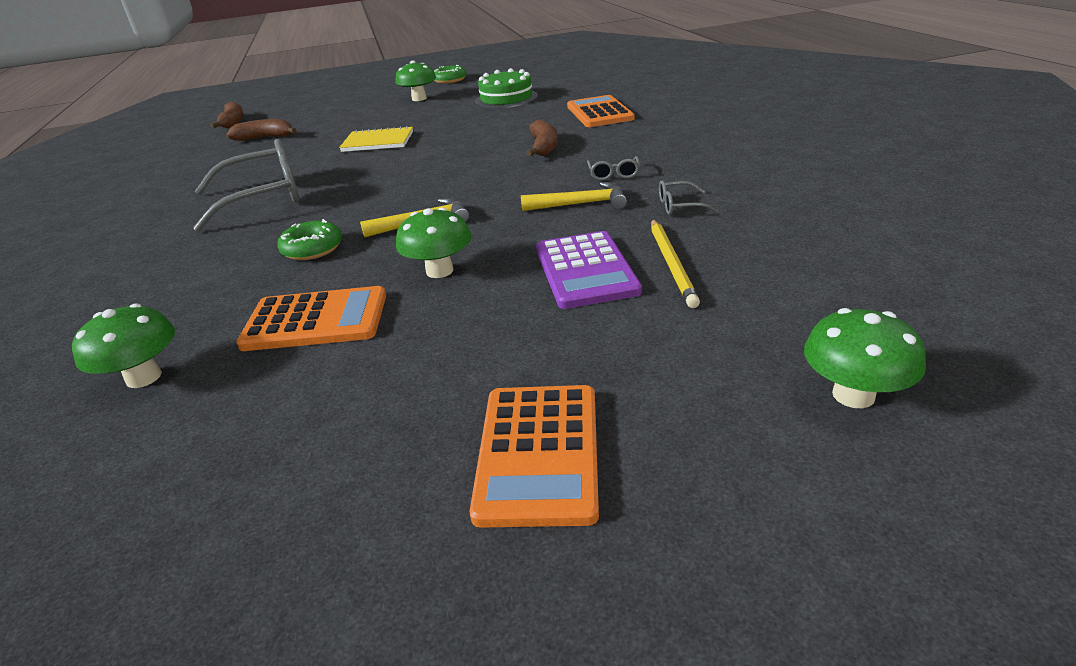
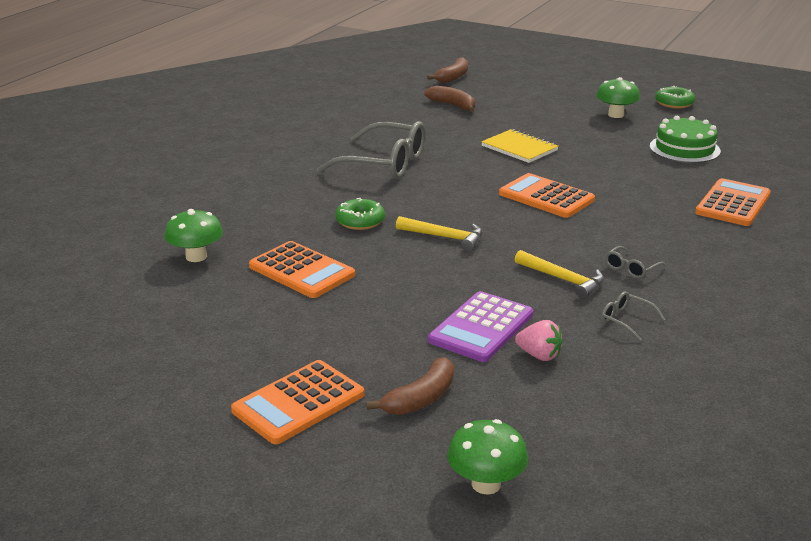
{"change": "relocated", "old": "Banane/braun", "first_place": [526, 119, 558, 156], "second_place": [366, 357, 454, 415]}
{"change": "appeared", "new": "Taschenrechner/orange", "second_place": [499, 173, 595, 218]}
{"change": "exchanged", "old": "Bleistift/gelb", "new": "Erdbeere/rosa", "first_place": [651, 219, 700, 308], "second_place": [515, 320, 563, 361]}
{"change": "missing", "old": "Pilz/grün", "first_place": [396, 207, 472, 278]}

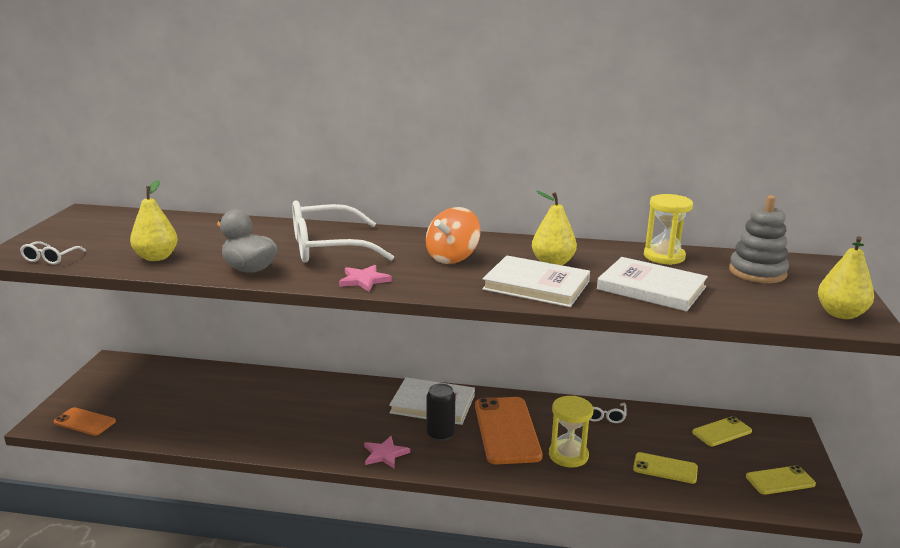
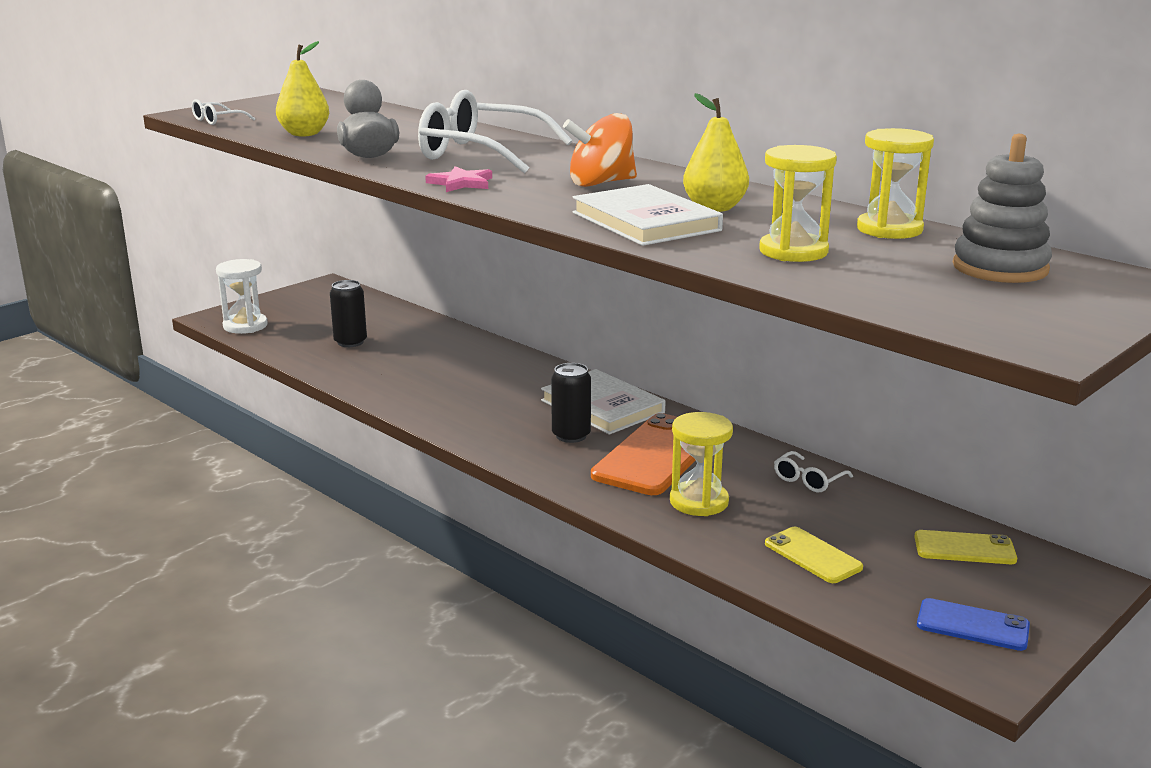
{"change": "exchanged", "old": "Handy/orange", "new": "Sanduhr/weiß", "first_place": [54, 407, 116, 436], "second_place": [216, 259, 268, 334]}
{"change": "appeared", "new": "Dose/schwarz", "second_place": [330, 280, 367, 347]}
{"change": "exchanged", "old": "Buch/weiß", "new": "Sanduhr/gelb", "first_place": [597, 257, 708, 311], "second_place": [759, 145, 837, 262]}
{"change": "colour", "old": "Handy/gelb", "new": "Handy/blau", "first_place": [746, 465, 816, 495], "second_place": [917, 598, 1030, 651]}
{"change": "missing", "old": "Stern/rosa", "first_place": [364, 436, 410, 468]}
{"change": "missing", "old": "Birne/gelb", "first_place": [818, 236, 874, 319]}

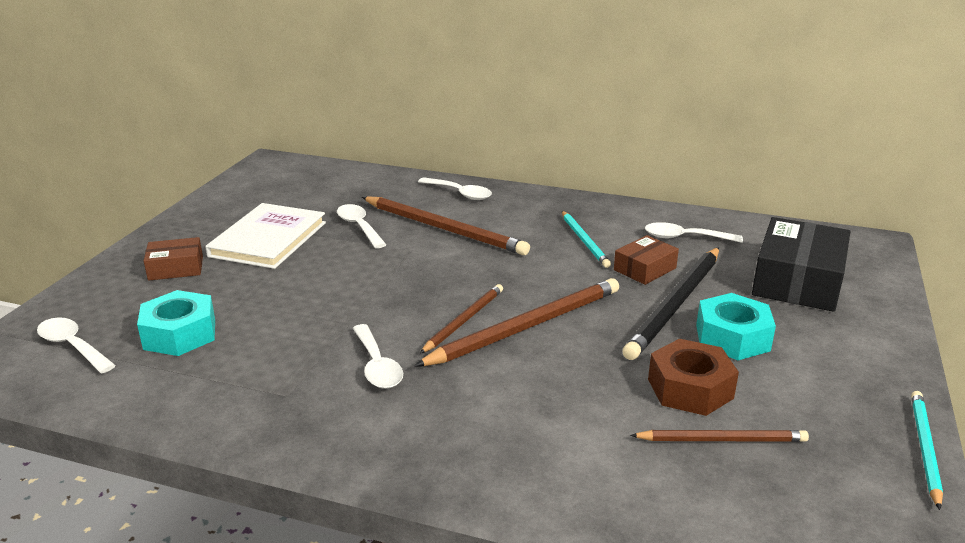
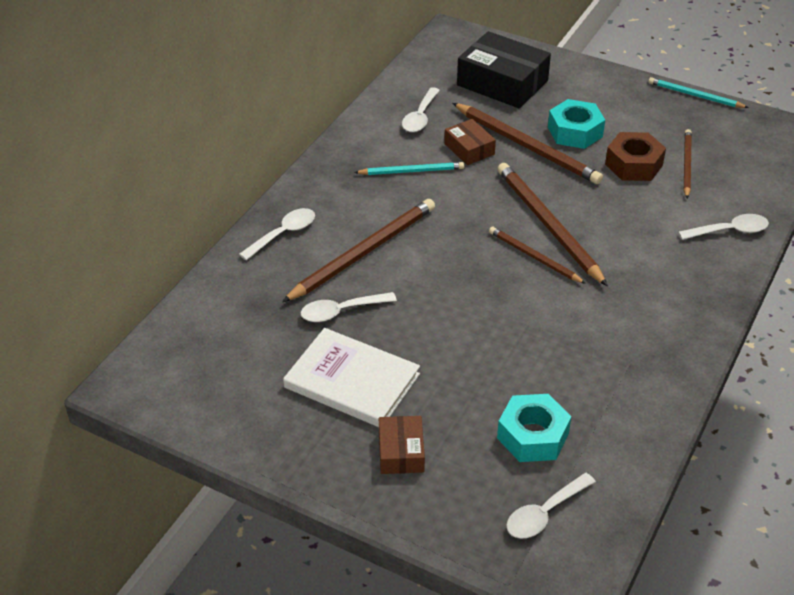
{"change": "colour", "old": "Bleistift/schwarz", "new": "Bleistift/braun", "first_place": [622, 247, 719, 360], "second_place": [453, 103, 603, 184]}
{"change": "relocated", "old": "Löffel/weiß", "first_place": [353, 324, 403, 389], "second_place": [678, 214, 769, 240]}

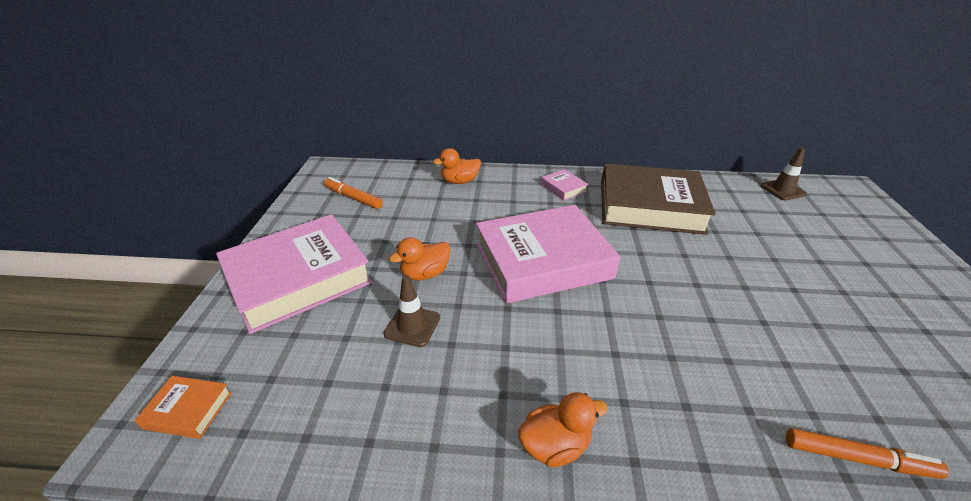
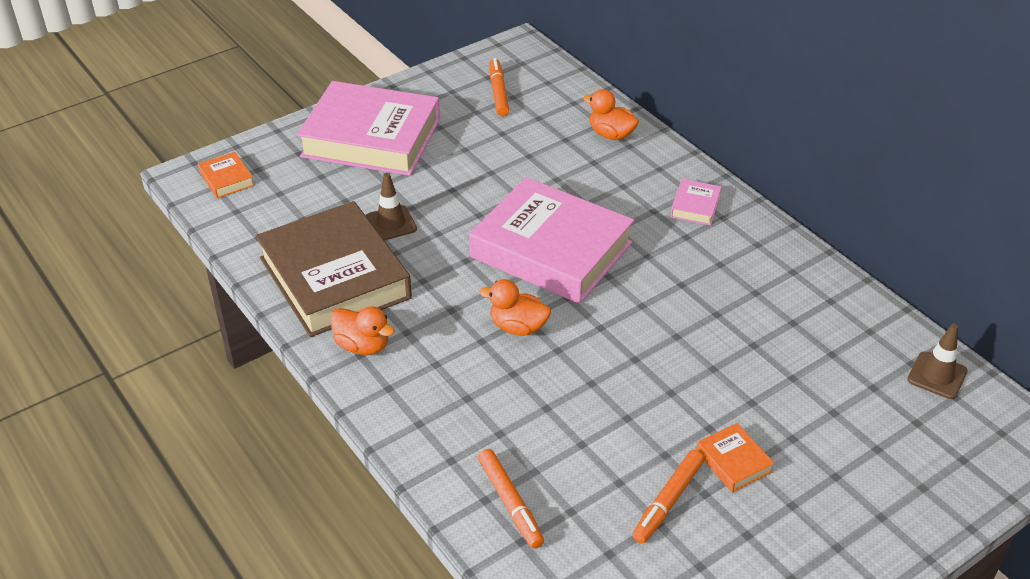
{"change": "relocated", "old": "Buch/braun", "first_place": [601, 163, 716, 235], "second_place": [256, 201, 412, 337]}
{"change": "relocated", "old": "Ente/orange", "first_place": [389, 237, 451, 280], "second_place": [480, 279, 551, 336]}
{"change": "appeared", "new": "Filzstift/orange", "second_place": [632, 450, 704, 543]}
{"change": "appeared", "new": "Buch/orange", "second_place": [696, 423, 775, 493]}

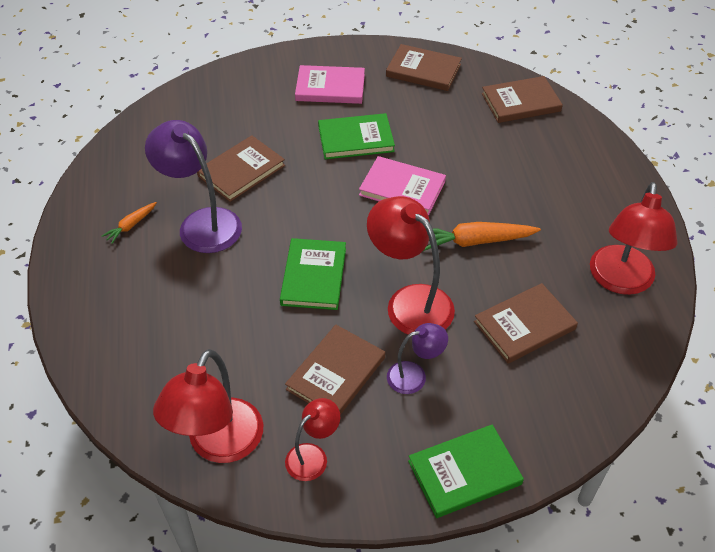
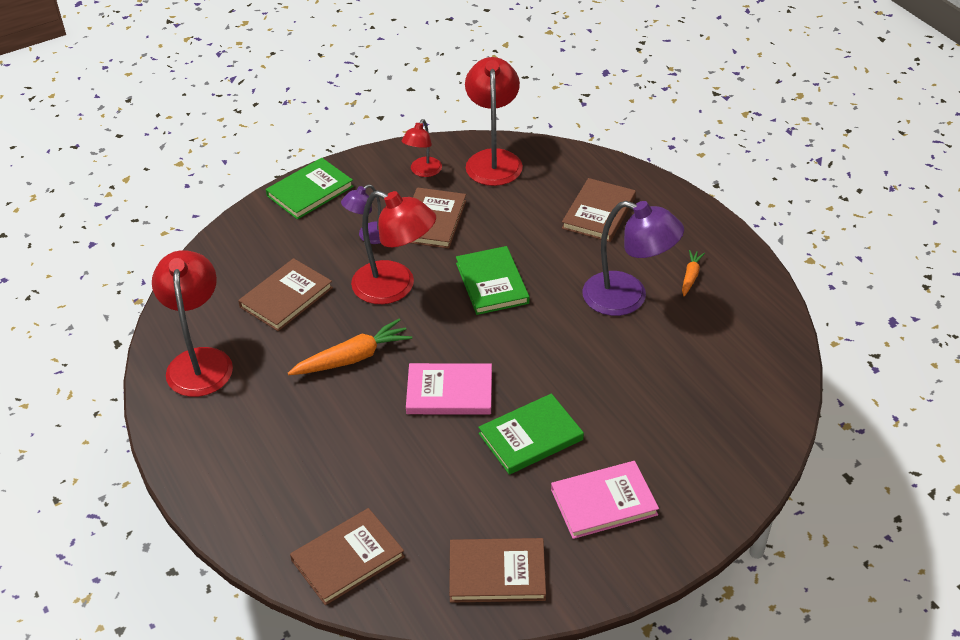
{"change": "relocated", "old": "Buch/braun", "first_place": [197, 135, 285, 202], "second_place": [562, 178, 636, 242]}

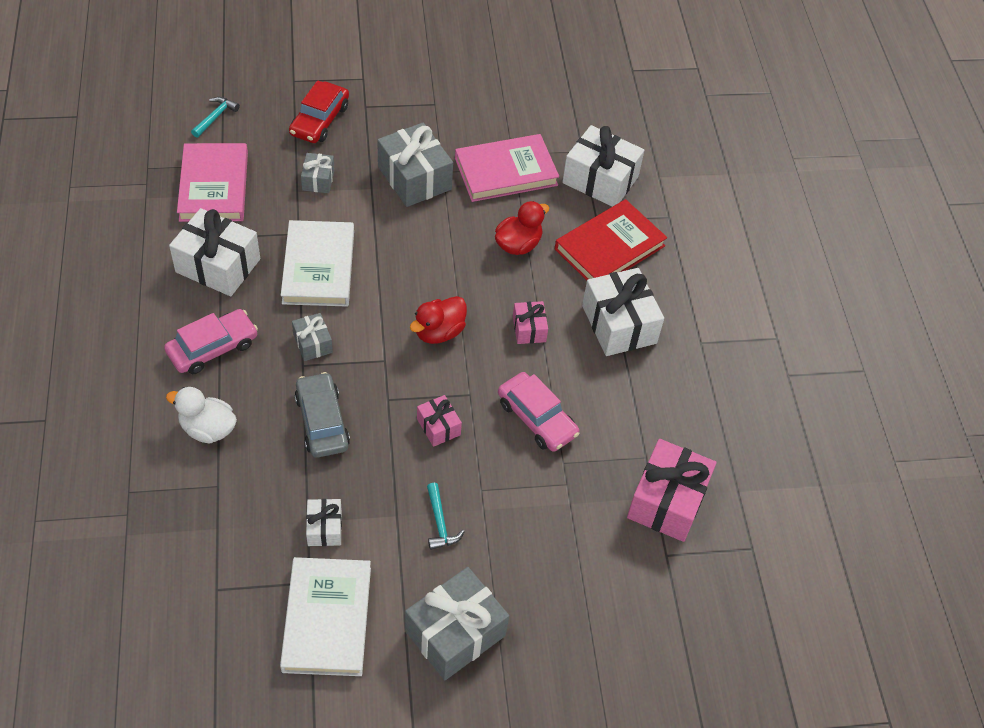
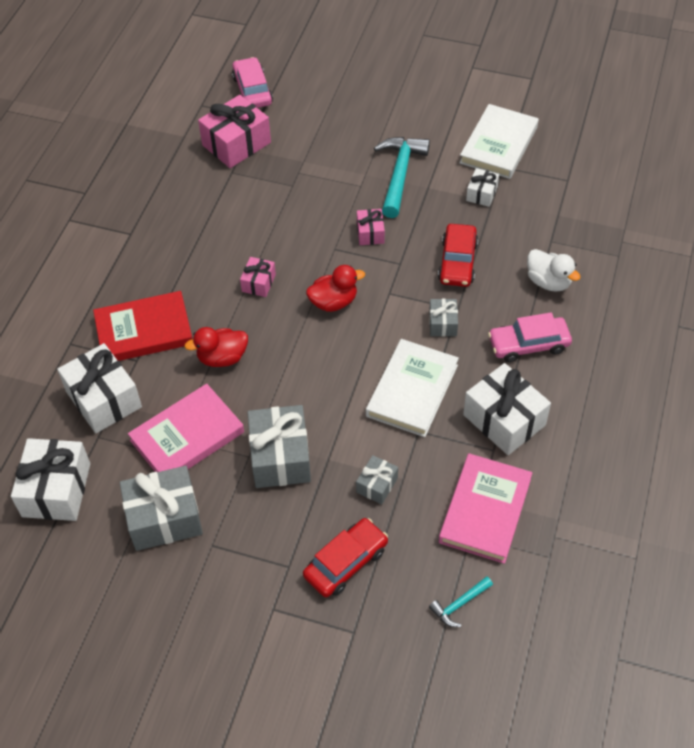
{"change": "relocated", "old": "Geschenk/weiß", "first_place": [582, 268, 664, 356], "second_place": [11, 438, 90, 521]}
{"change": "relocated", "old": "Geschenk/grau", "first_place": [405, 567, 509, 680], "second_place": [120, 466, 203, 551]}
{"change": "spun", "old": "Buch/rosa", "first_place": [455, 134, 559, 202], "second_place": [128, 384, 244, 472], "degrees": -45}
{"change": "relocated", "old": "Auto/rosa", "first_place": [498, 372, 579, 452], "second_place": [232, 57, 273, 108]}
{"change": "size", "old": "Hammer/türkis", "first_place": [427, 483, 465, 550], "second_place": [374, 137, 430, 218], "factor": 1.98}
{"change": "colour", "old": "Auto/grau", "new": "Auto/rot", "first_place": [294, 372, 350, 458], "second_place": [438, 224, 478, 287]}

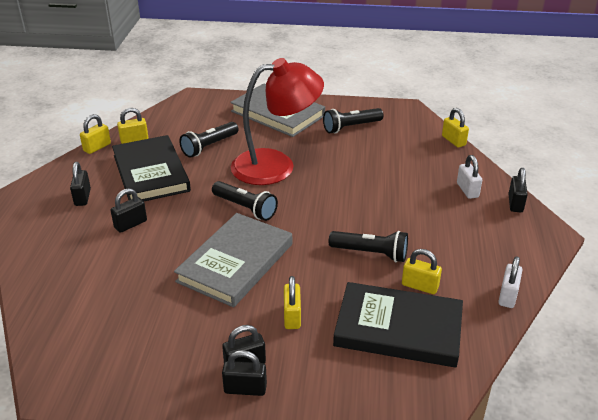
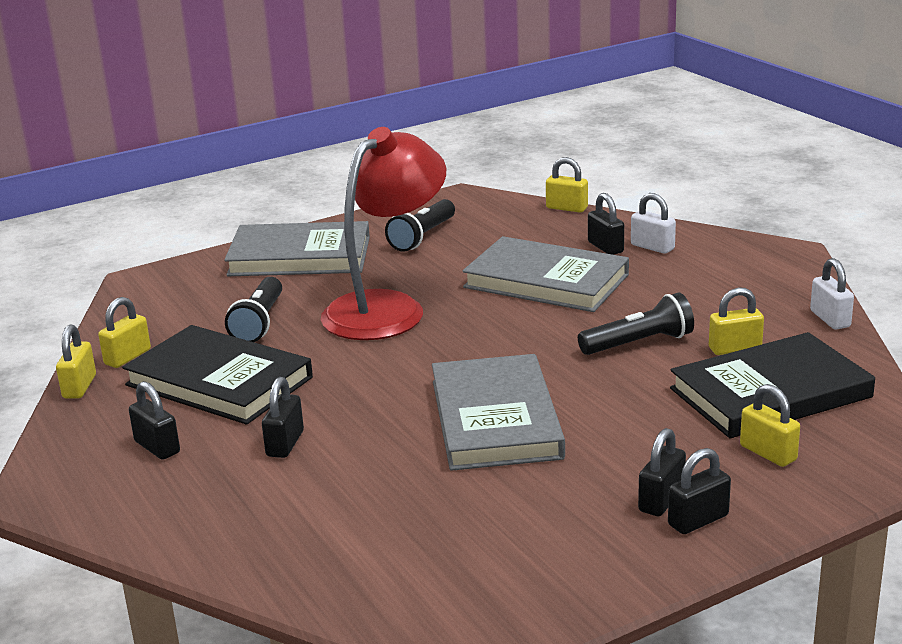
{"change": "appeared", "new": "Buch/grau", "second_place": [463, 236, 629, 312]}
{"change": "relocated", "old": "Vorhängeschloss/schwarz", "first_place": [508, 168, 528, 212], "second_place": [588, 193, 624, 255]}
{"change": "relocated", "old": "Vorhängeschloss/gelb", "first_place": [284, 276, 301, 329], "second_place": [740, 384, 800, 467]}
{"change": "missing", "old": "Taschenlampe/schwarz", "first_place": [212, 181, 278, 221]}

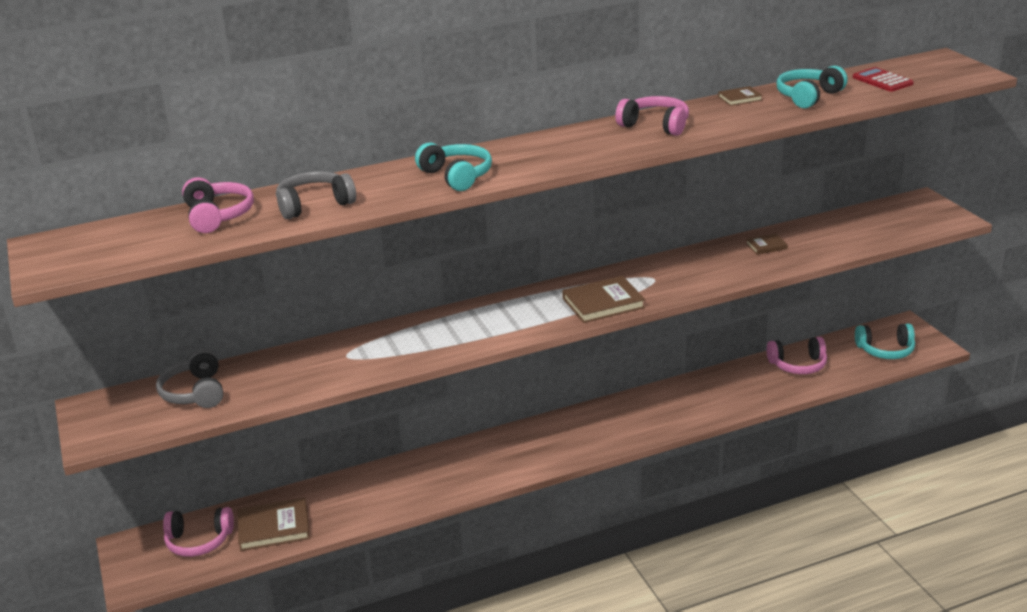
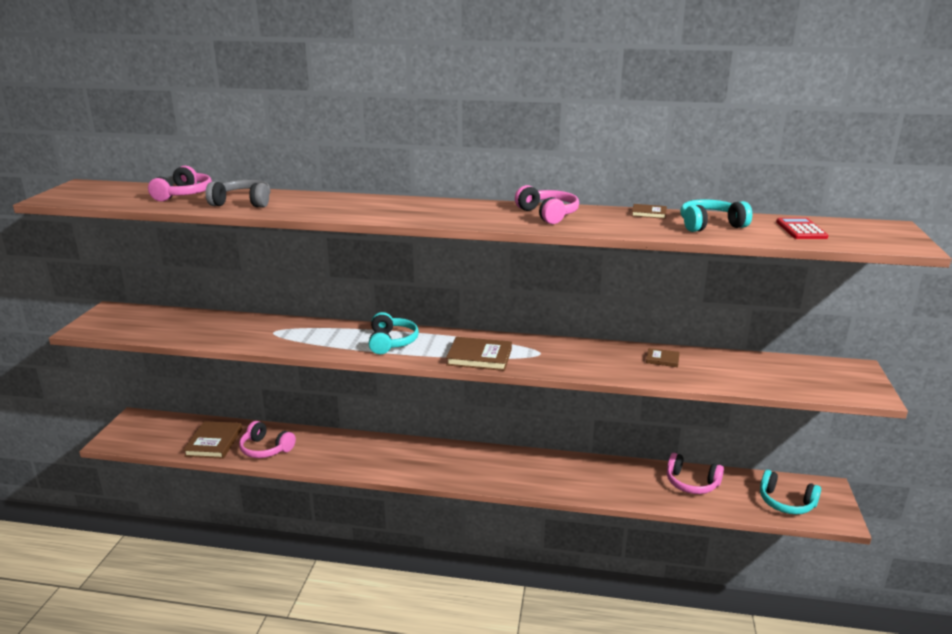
{"change": "spun", "old": "Buch/braun", "first_place": [238, 498, 310, 551], "second_place": [183, 421, 242, 459], "degrees": 75}
{"change": "relocated", "old": "Kopfhörer/rosa", "first_place": [163, 507, 234, 557], "second_place": [239, 421, 296, 458]}
{"change": "relocated", "old": "Kopfhörer/türkis", "first_place": [415, 142, 492, 191], "second_place": [369, 312, 419, 354]}
{"change": "missing", "old": "Kopfhörer/grau", "first_place": [156, 349, 223, 408]}

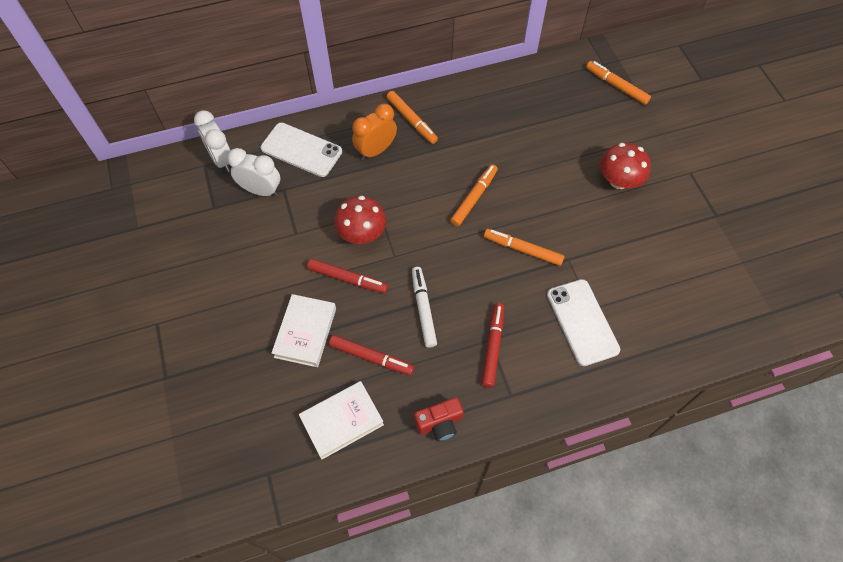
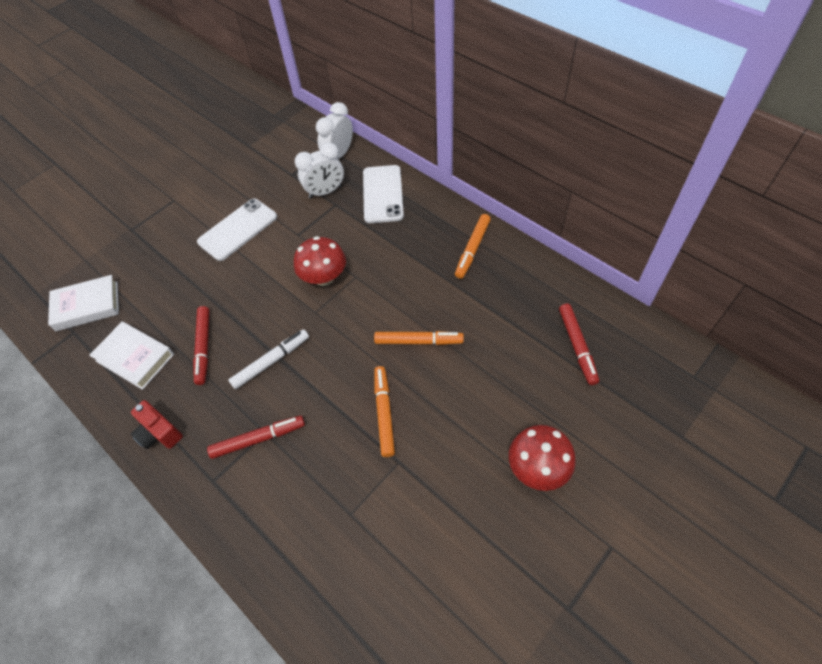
{"change": "relocated", "old": "Buch/weiß", "first_place": [272, 294, 336, 367], "second_place": [48, 275, 119, 331]}
{"change": "relocated", "old": "Handy/weiß", "first_place": [547, 279, 620, 366], "second_place": [197, 199, 277, 261]}
{"change": "spun", "old": "Wecker/weiß", "first_place": [227, 148, 280, 196], "second_place": [295, 143, 344, 198], "degrees": 75}
{"change": "relocated", "old": "Filzstift/rot", "first_place": [307, 259, 388, 293], "second_place": [559, 304, 599, 385]}
{"change": "missing", "old": "Wecker/orange", "first_place": [352, 104, 397, 160]}
{"change": "missing", "old": "Filzstift/orange", "first_place": [586, 61, 651, 105]}

